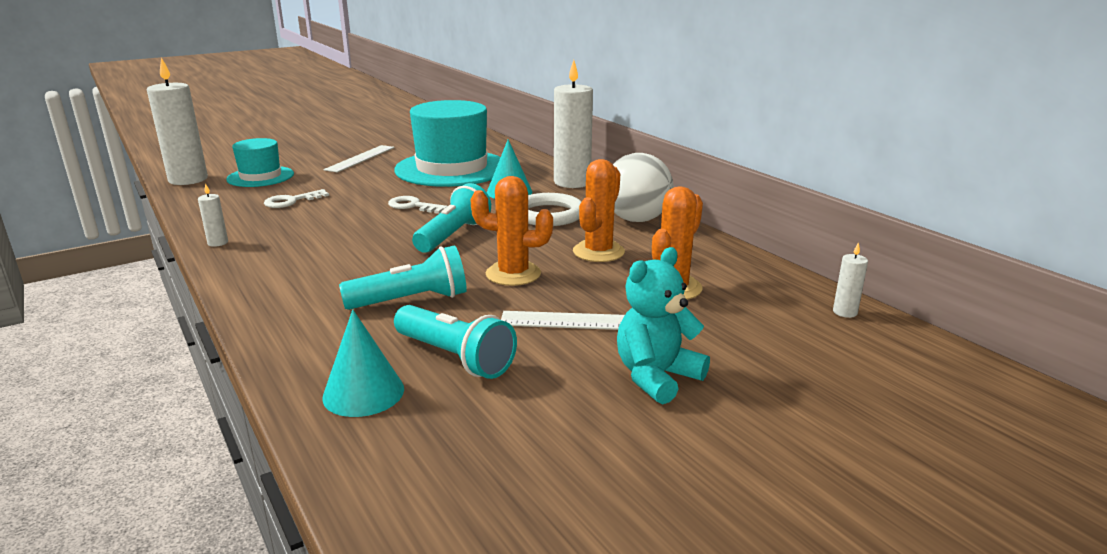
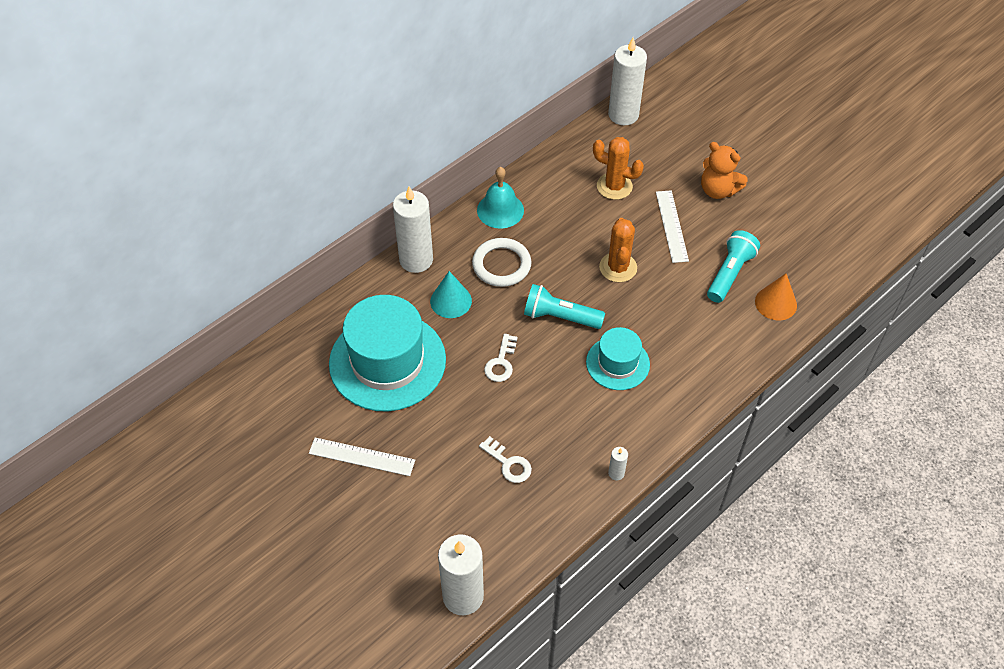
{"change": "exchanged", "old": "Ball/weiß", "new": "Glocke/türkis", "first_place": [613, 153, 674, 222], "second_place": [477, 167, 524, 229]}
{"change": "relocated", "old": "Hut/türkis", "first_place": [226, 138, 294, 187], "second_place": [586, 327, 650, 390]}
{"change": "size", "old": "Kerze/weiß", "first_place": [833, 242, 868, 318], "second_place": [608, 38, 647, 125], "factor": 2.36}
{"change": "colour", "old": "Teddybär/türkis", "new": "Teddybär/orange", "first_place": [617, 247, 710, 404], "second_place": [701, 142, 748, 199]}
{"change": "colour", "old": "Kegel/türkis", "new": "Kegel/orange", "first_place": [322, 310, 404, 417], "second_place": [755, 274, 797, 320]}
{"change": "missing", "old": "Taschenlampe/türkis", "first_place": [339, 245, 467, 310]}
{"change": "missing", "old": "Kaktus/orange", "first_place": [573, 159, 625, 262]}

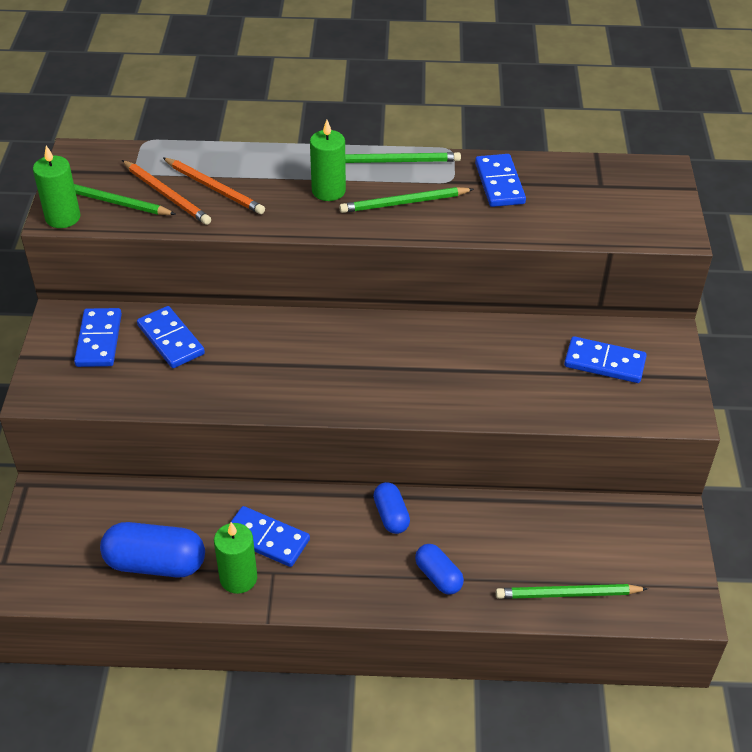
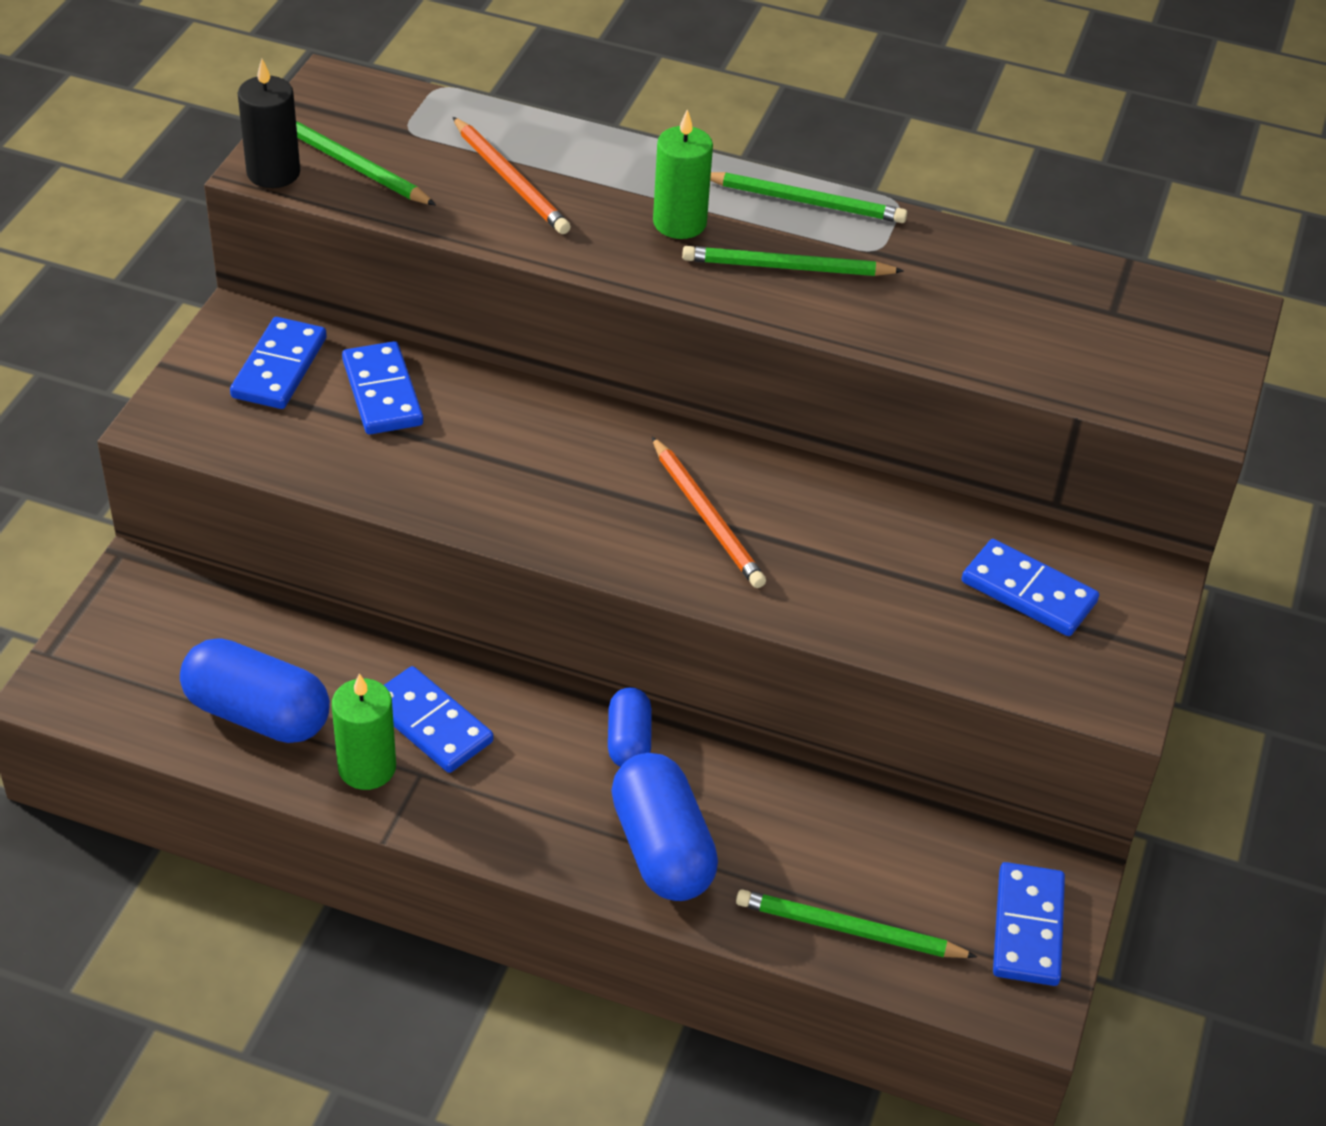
{"change": "colour", "old": "Kerze/grün", "new": "Kerze/schwarz", "first_place": [33, 145, 80, 228], "second_place": [237, 59, 300, 188]}
{"change": "size", "old": "Kapsel/blau", "first_place": [415, 544, 464, 594], "second_place": [611, 753, 718, 901], "factor": 1.73}
{"change": "relocated", "old": "Bleistift/orange", "first_place": [122, 160, 211, 225], "second_place": [652, 437, 766, 588]}
{"change": "relocated", "old": "Dominostein/blau", "first_place": [475, 154, 526, 207], "second_place": [993, 862, 1065, 986]}

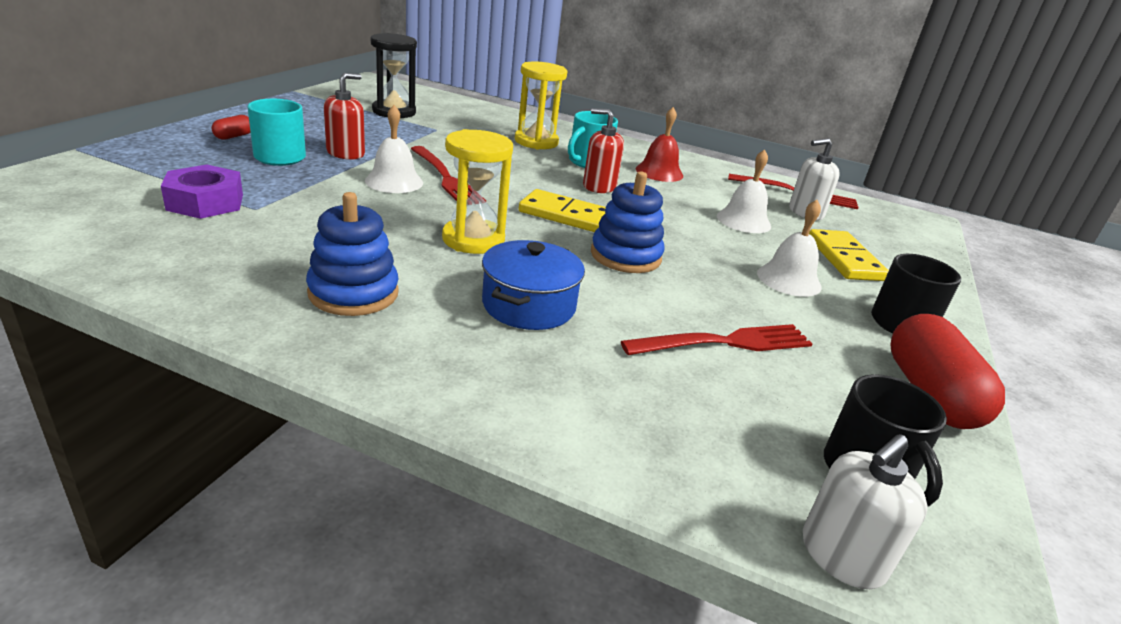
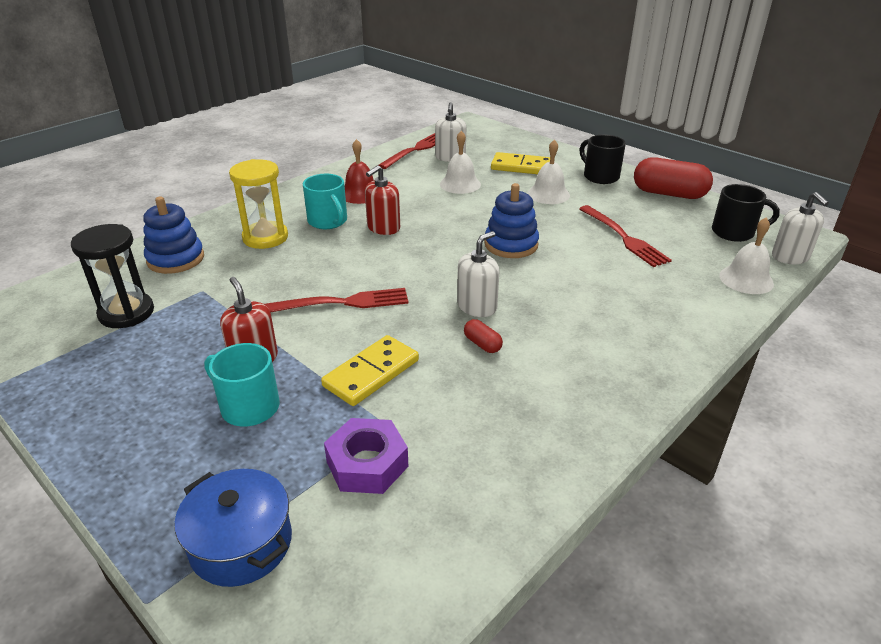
{"change": "relocated", "old": "Stapelspielzeug/blau", "first_place": [306, 192, 399, 316], "second_place": [143, 196, 204, 274]}
{"change": "relocated", "old": "Kochtopf/blau", "first_place": [482, 240, 585, 330], "second_place": [175, 469, 292, 587]}
{"change": "relocated", "old": "Dominostein/gelb", "first_place": [519, 189, 606, 232], "second_place": [321, 335, 419, 406]}
{"change": "exchanged", "old": "Sanduhr/gelb", "new": "Seifenspender/weiß", "first_place": [442, 129, 513, 254], "second_place": [457, 231, 499, 317]}
{"change": "relocated", "old": "Kapsel/rot", "first_place": [212, 115, 250, 140], "second_place": [464, 319, 503, 353]}
{"change": "spun", "old": "Gabel/rot", "first_place": [621, 324, 813, 355], "second_place": [579, 205, 672, 267], "degrees": 150}
{"change": "relocated", "old": "Glocke/weiß", "first_place": [365, 105, 423, 193], "second_place": [719, 218, 774, 294]}

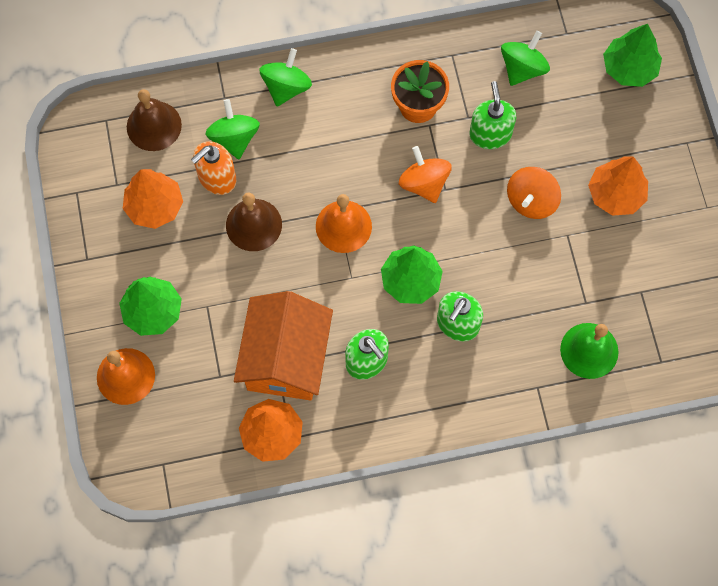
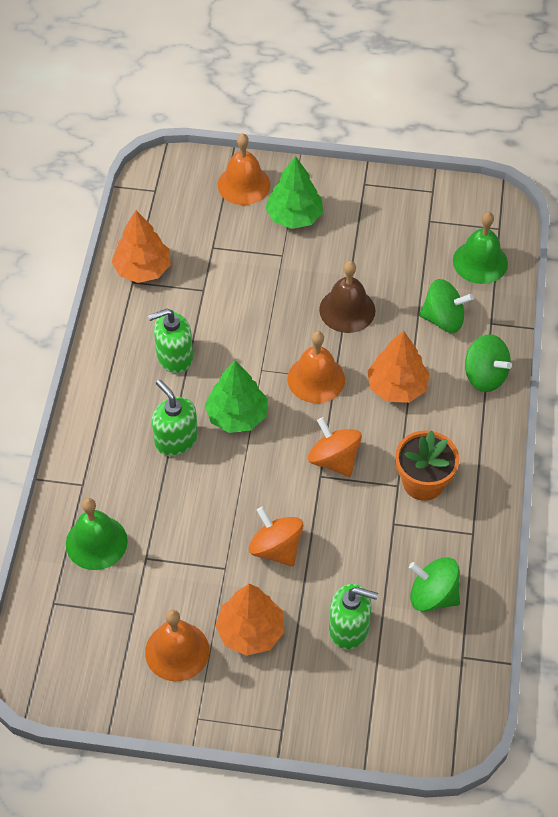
{"change": "appeared", "new": "Glocke/orange", "second_place": [145, 610, 209, 681]}
{"change": "spun", "old": "Kreisel/orange", "first_place": [399, 146, 452, 203], "second_place": [308, 417, 362, 477], "degrees": -120}
{"change": "relocated", "old": "Seifenspender/grün", "first_place": [469, 81, 516, 149], "second_place": [329, 584, 378, 650]}
{"change": "relocated", "old": "Baum/orange", "first_place": [123, 169, 183, 229], "second_place": [367, 331, 430, 403]}
{"change": "spun", "old": "Kreisel/grün", "first_place": [501, 31, 550, 86], "second_place": [409, 557, 460, 612], "degrees": 150}
{"change": "colour", "old": "Glocke/braun", "new": "Glocke/grün", "first_place": [127, 89, 182, 151], "second_place": [453, 212, 508, 284]}
{"change": "missing", "old": "Seifenspender/orange", "first_place": [191, 141, 236, 195]}
{"change": "missing", "old": "Haus/orange", "first_place": [234, 291, 333, 401]}
{"change": "missing", "old": "Baum/grün", "first_place": [603, 24, 662, 87]}

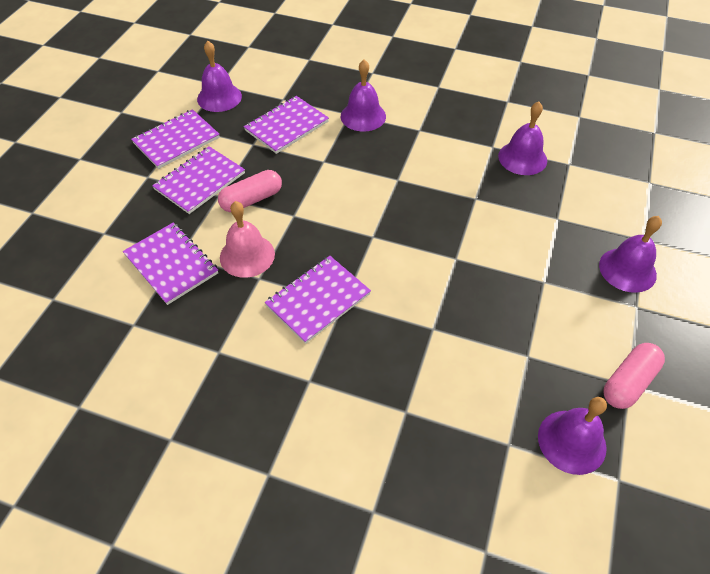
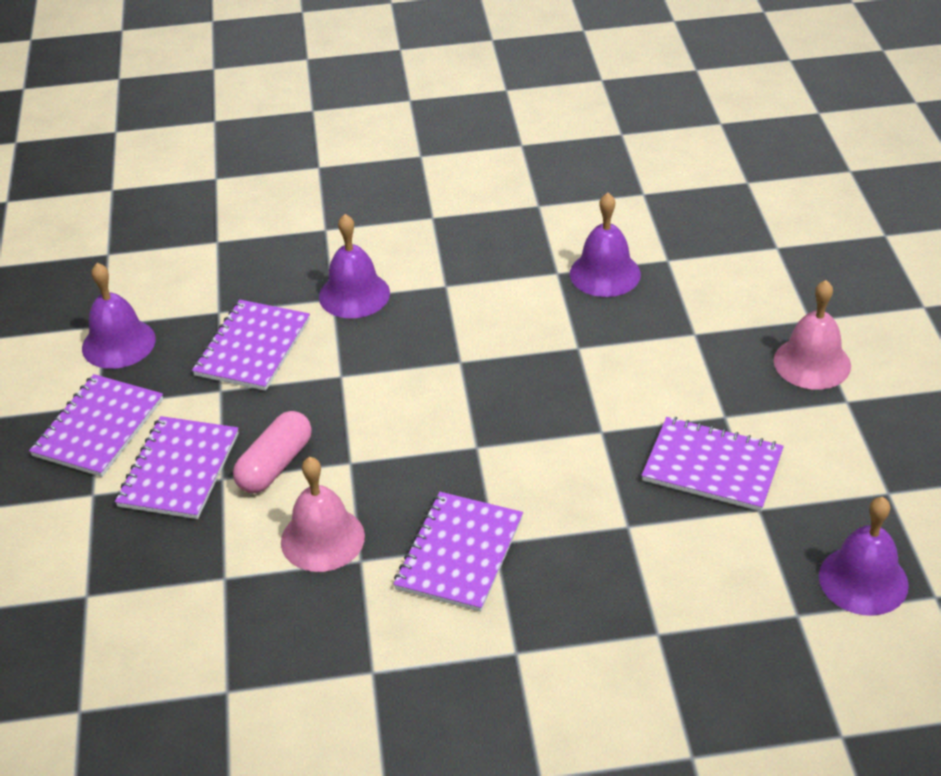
{"change": "relocated", "old": "Notizbuch/lila", "first_place": [123, 222, 218, 305], "second_place": [641, 417, 784, 511]}
{"change": "colour", "old": "Glocke/lila", "new": "Glocke/rosa", "first_place": [599, 216, 662, 293], "second_place": [774, 280, 851, 390]}
{"change": "missing", "old": "Kapsel/rosa", "first_place": [603, 343, 665, 409]}

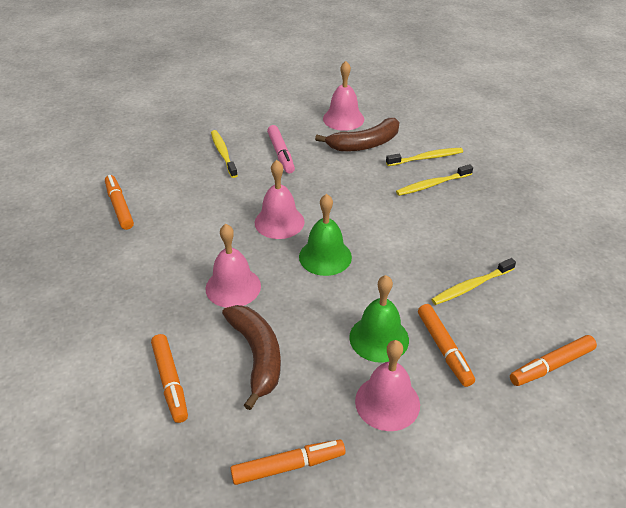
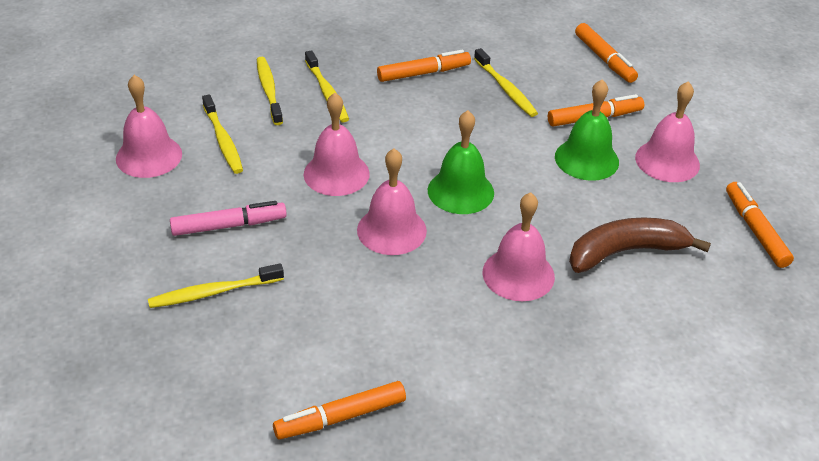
{"change": "exchanged", "old": "Banane/braun", "new": "Zahnbürste/gelb", "first_place": [315, 118, 399, 152], "second_place": [202, 94, 243, 174]}
{"change": "appeared", "new": "Glocke/rosa", "second_place": [304, 93, 370, 196]}
{"change": "relocated", "old": "Filzstift/orange", "first_place": [151, 334, 188, 423], "second_place": [377, 50, 471, 82]}

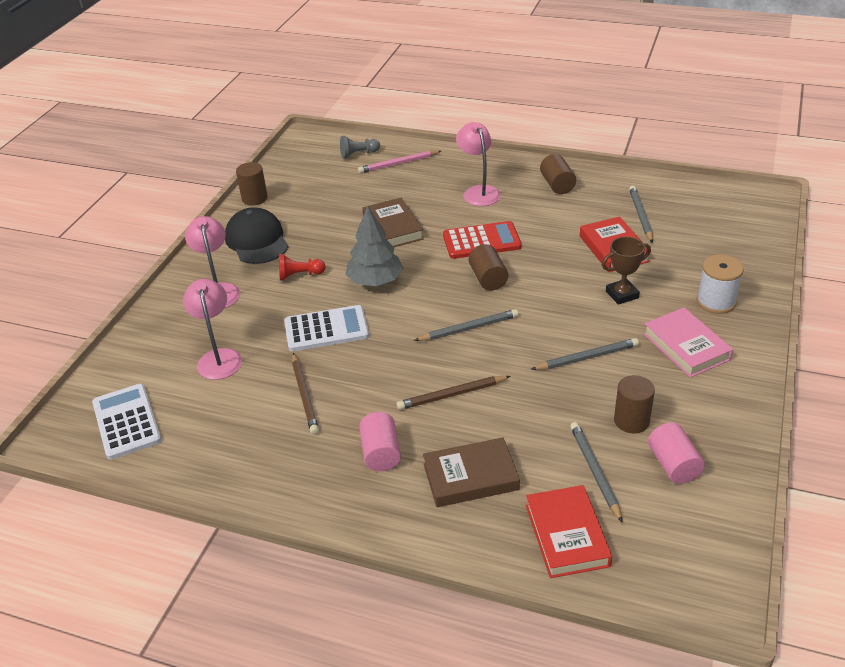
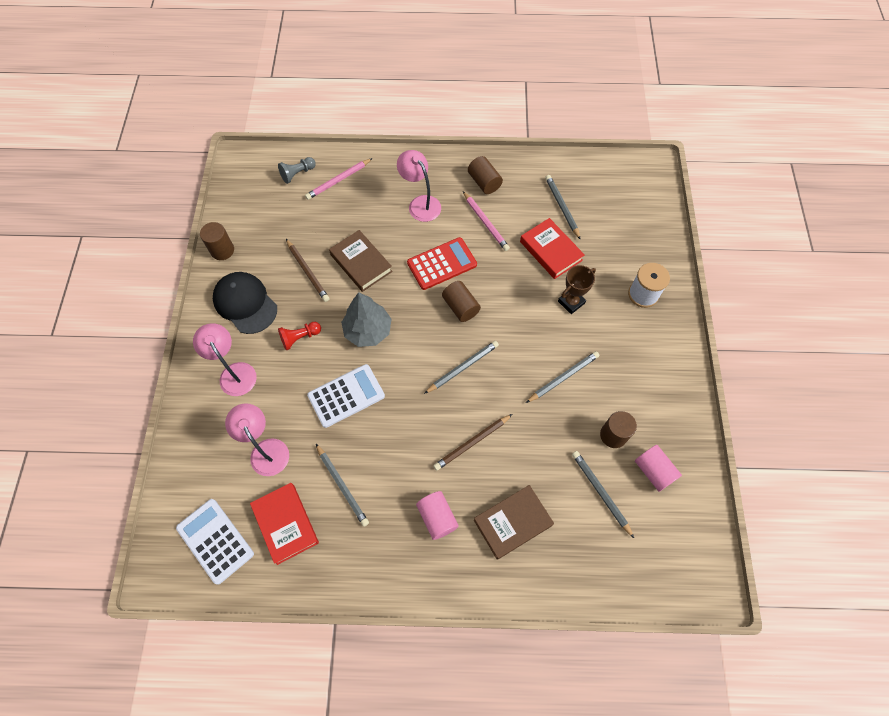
{"change": "relocated", "old": "Buch/rot", "first_place": [526, 485, 612, 578], "second_place": [250, 483, 319, 565]}
{"change": "relocated", "old": "Bleistift/braun", "first_place": [292, 353, 319, 435], "second_place": [286, 239, 329, 302]}
{"change": "appeared", "new": "Bleistift/grau", "second_place": [316, 444, 369, 527]}
{"change": "appeared", "new": "Bleistift/rosa", "second_place": [463, 191, 510, 251]}
{"change": "missing", "old": "Buch/rosa", "first_place": [643, 307, 733, 378]}

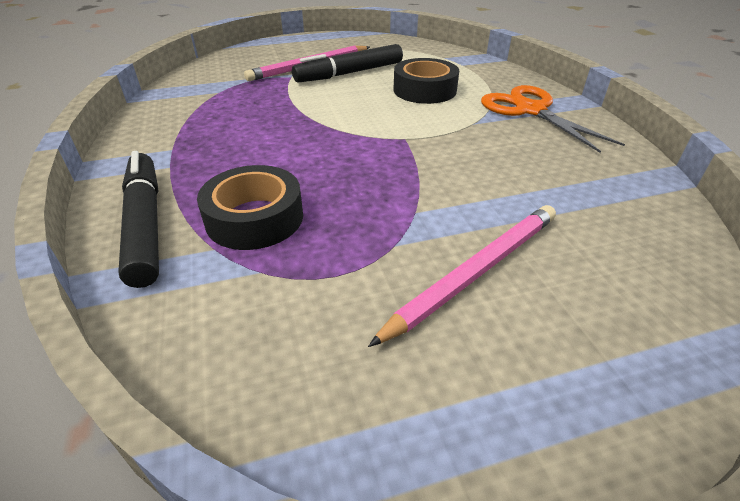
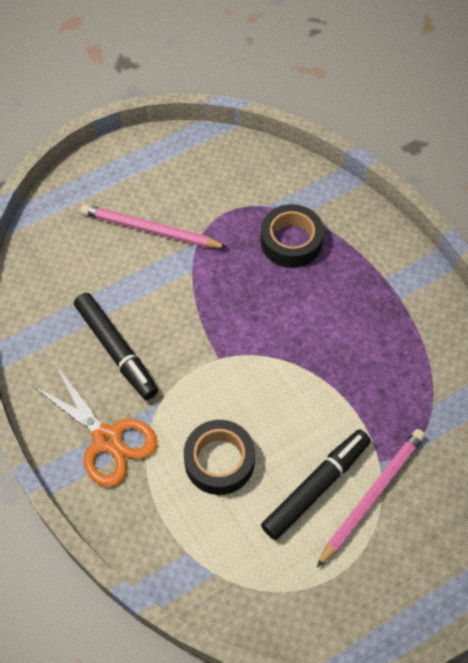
{"change": "relocated", "old": "Filzstift/schwarz", "first_place": [118, 151, 159, 288], "second_place": [74, 293, 158, 400]}
{"change": "spun", "old": "Bleistift/rosa", "first_place": [368, 205, 556, 347], "second_place": [81, 204, 228, 248], "degrees": 75}

